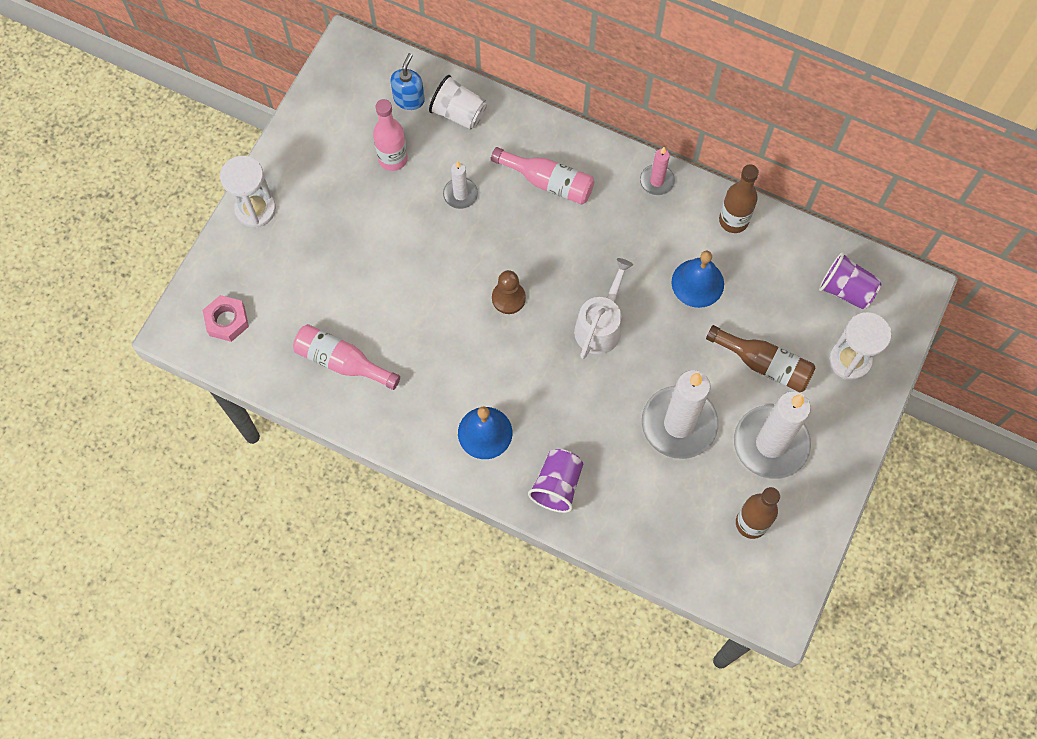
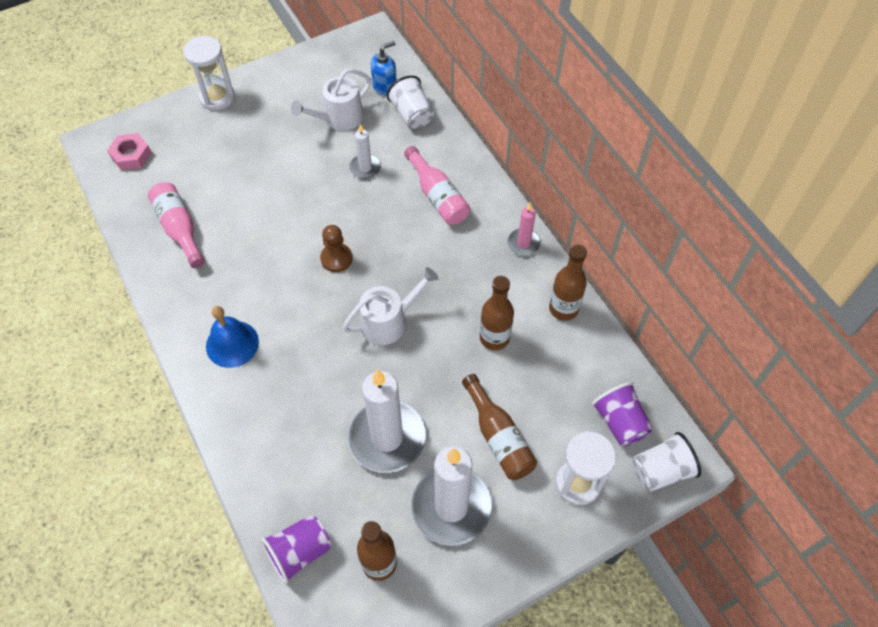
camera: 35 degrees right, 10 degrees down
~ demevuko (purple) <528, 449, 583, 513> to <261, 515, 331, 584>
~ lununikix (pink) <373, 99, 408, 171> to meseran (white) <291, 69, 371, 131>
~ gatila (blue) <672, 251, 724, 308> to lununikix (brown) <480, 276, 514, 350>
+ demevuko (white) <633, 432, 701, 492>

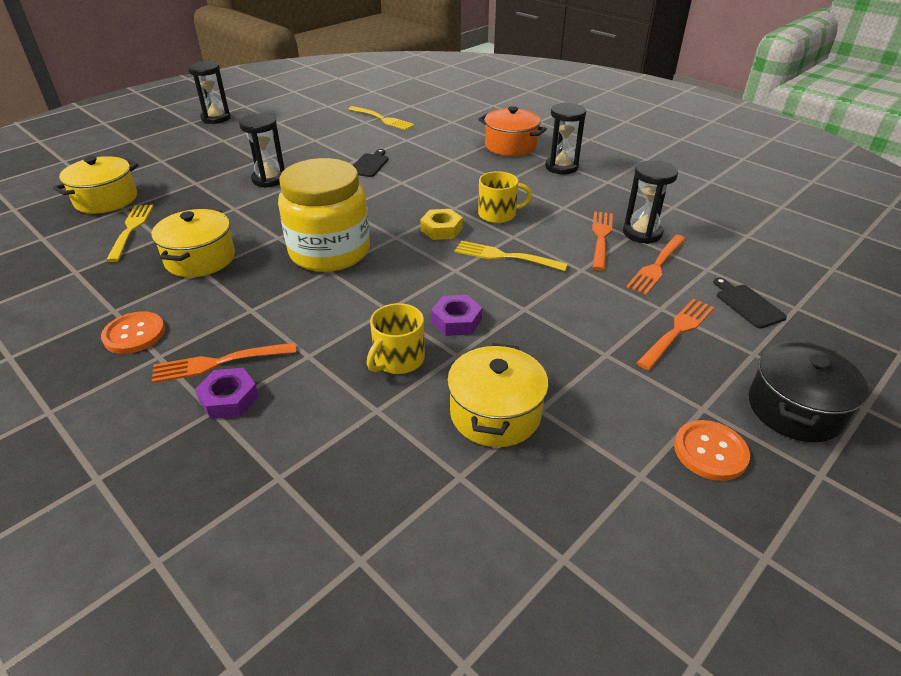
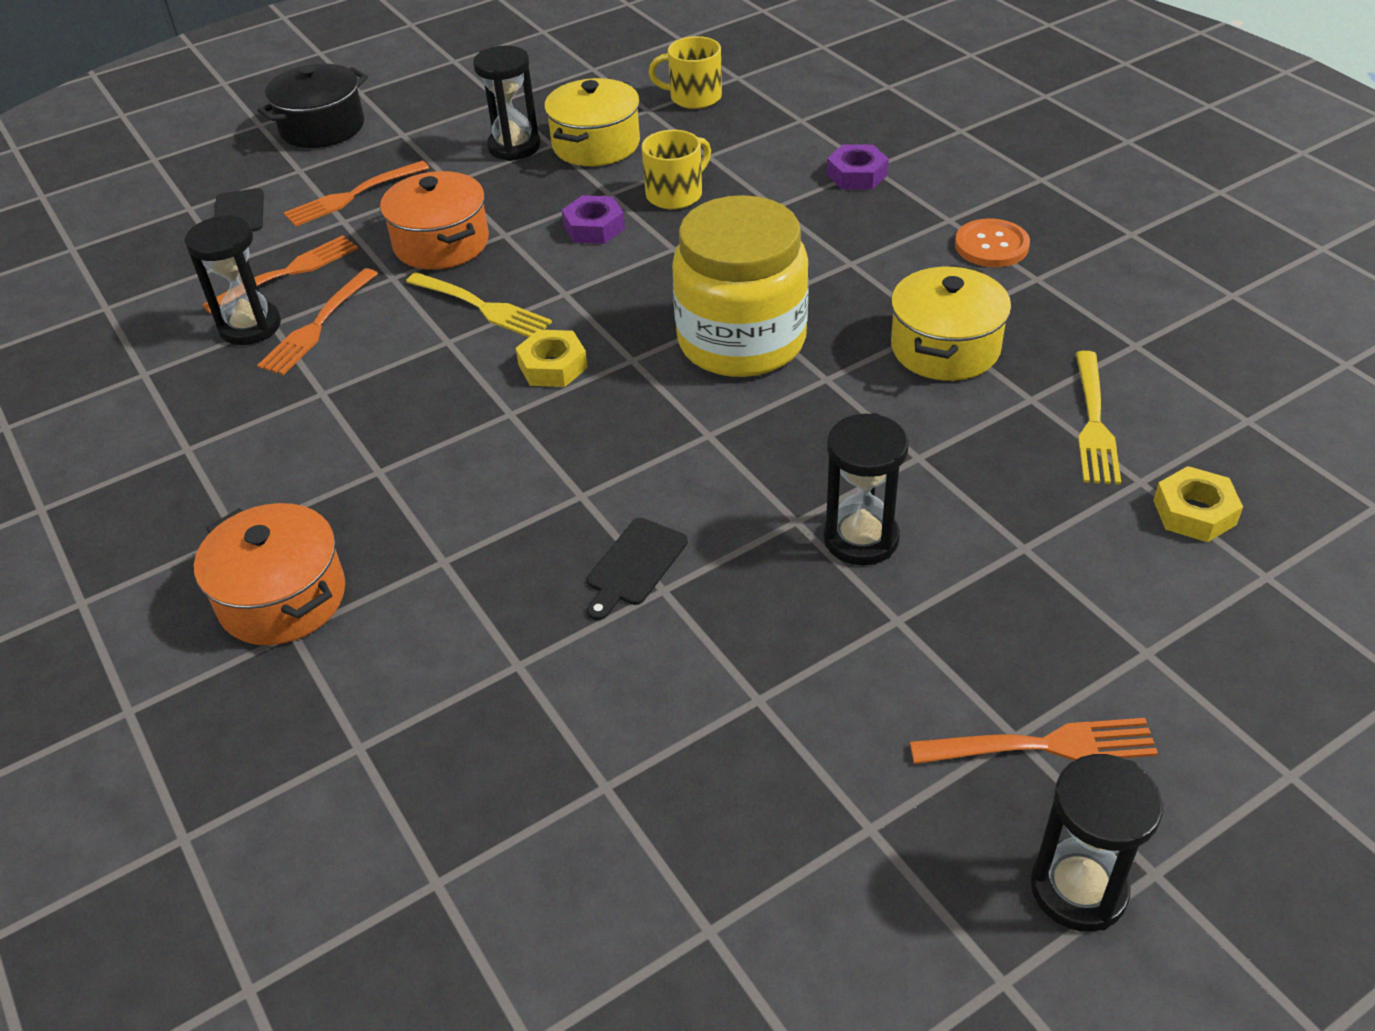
camera: 165 degrees left, 5 degrees up
+ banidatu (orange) <380, 171, 489, 270>
~ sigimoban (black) <545, 103, 586, 174> to <473, 46, 540, 161>
~ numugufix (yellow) <478, 171, 532, 223> to <649, 36, 722, 109>
~ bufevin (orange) <152, 342, 296, 383> to <910, 718, 1158, 764>
~ banidatu (yellow) <53, 156, 139, 214> to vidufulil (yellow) <1153, 466, 1243, 542>
- bufevin (yellow) <348, 106, 415, 130>
- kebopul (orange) <674, 420, 750, 481>

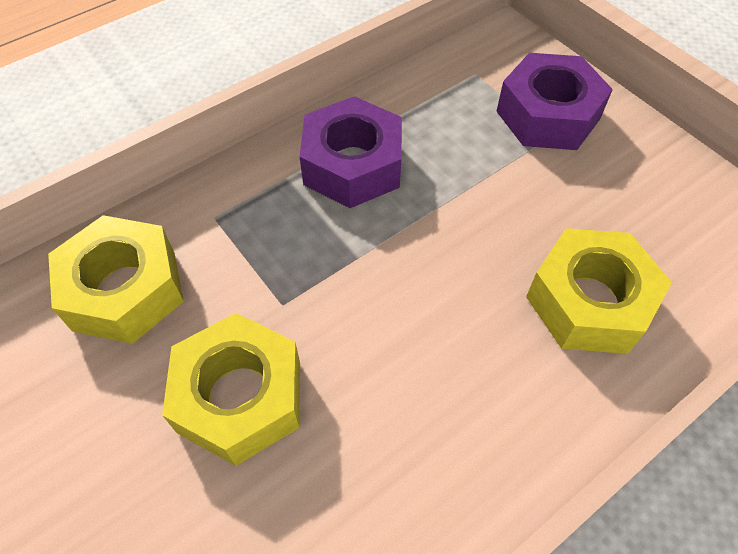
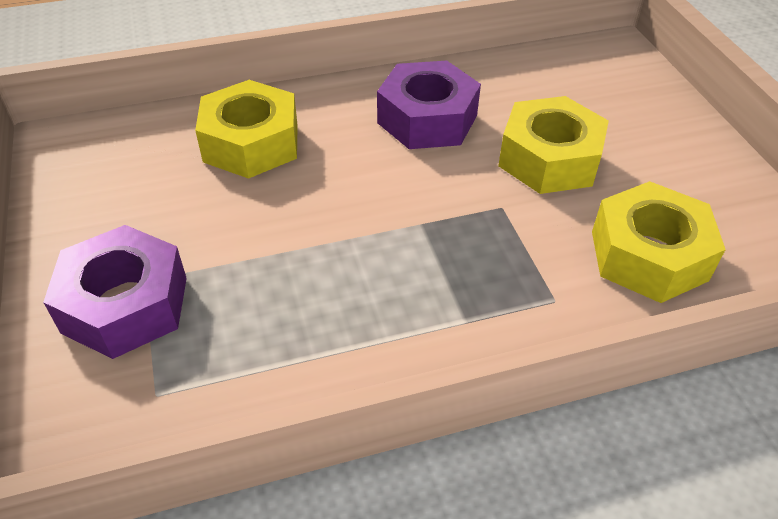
camera: 160 degrees left, 10 degrees down
~ vidufulil (purple) <299, 96, 402, 208> to <377, 60, 481, 149>

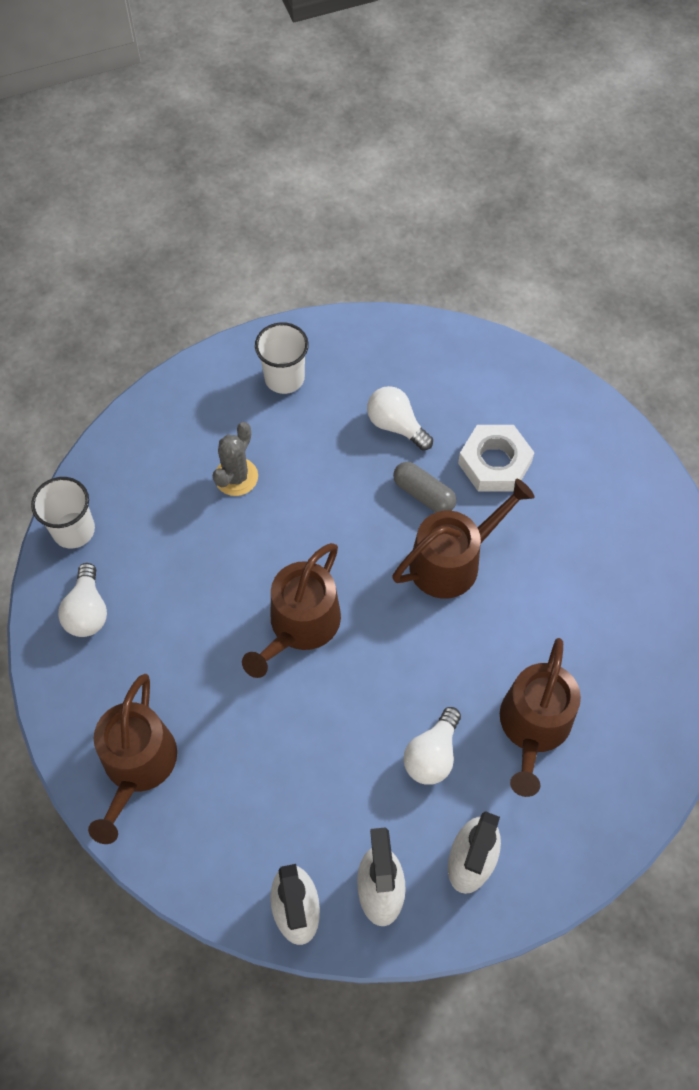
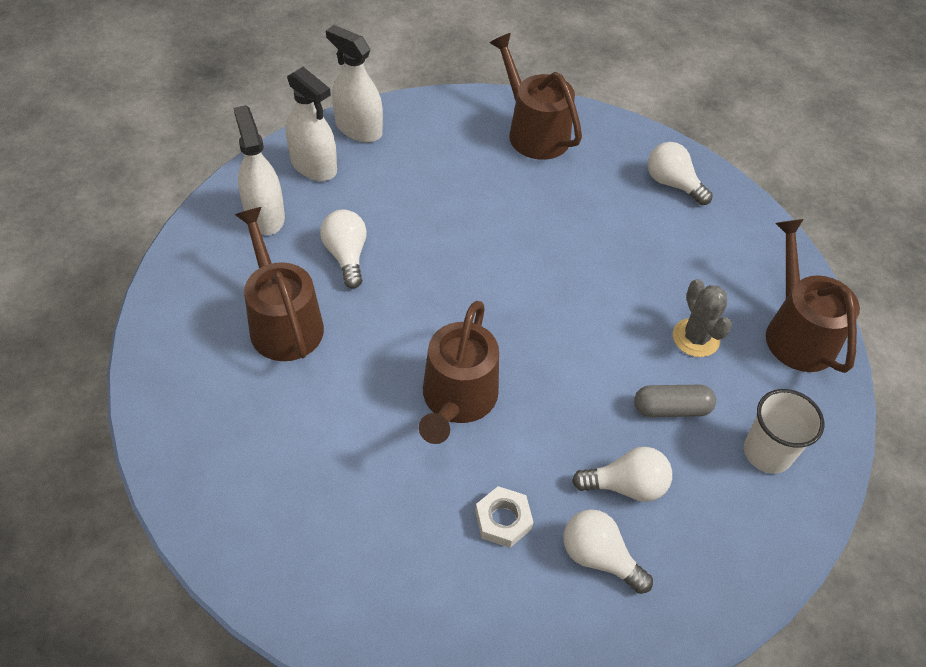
camera: 135 degrees right, 10 degrees down
~ vidufulil (white) <458, 425, 535, 491> = <475, 486, 534, 548> x0.64
+ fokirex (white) <563, 509, 653, 594>
~ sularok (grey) <393, 462, 456, 512> to <634, 385, 716, 417>
~ meseran (brown) <242, 543, 341, 678> to <766, 219, 860, 373>
- demevuko (white) <31, 477, 95, 549>

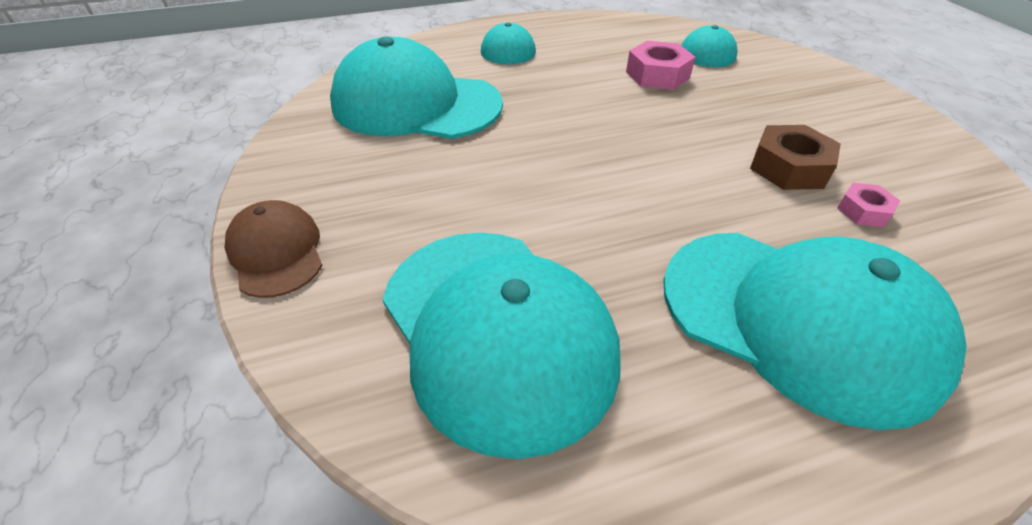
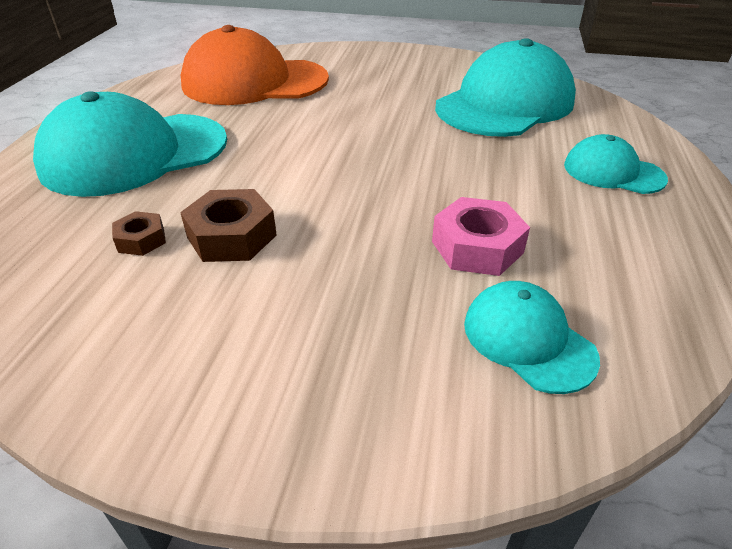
camera: 120 degrees right, 5 degrees down
~ vidufulil (pink) <837, 183, 900, 227> to vidufulil (brown) <112, 211, 166, 256>
~ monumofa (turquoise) <382, 232, 621, 459> to monumofa (orange) <181, 25, 329, 105>
- monumofa (brown) <225, 200, 323, 298>

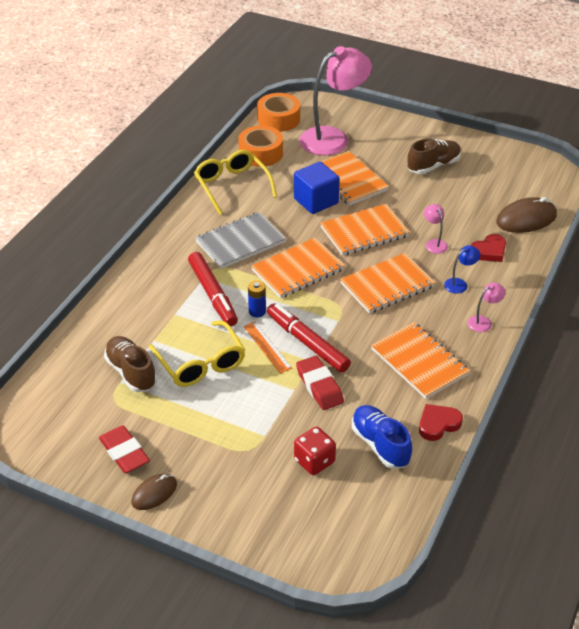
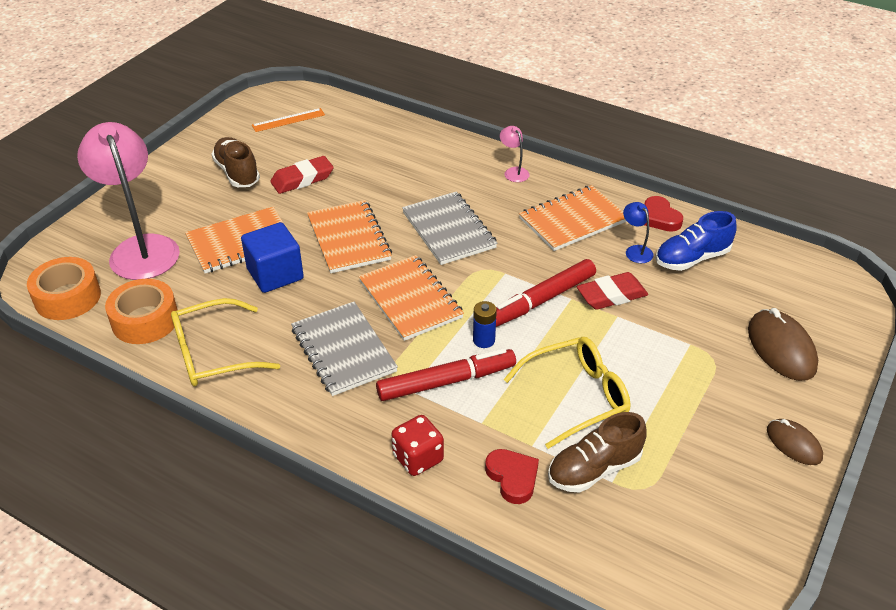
camera: 85 degrees left, 0 degrees up
~ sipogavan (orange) <244, 321, 292, 374> to <252, 108, 325, 132>
~ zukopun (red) <99, 425, 150, 473> to <270, 156, 334, 194>
~ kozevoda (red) <294, 427, 336, 475> to <391, 415, 444, 476>
~ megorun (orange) <340, 253, 435, 314> to megorun (grey) <402, 192, 497, 265>
~ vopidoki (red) <471, 234, 506, 262> to <485, 449, 539, 504>
~ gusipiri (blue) <444, 245, 480, 294> to <623, 202, 654, 263>
~ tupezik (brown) <496, 197, 557, 233> to <748, 308, 818, 381>
- gusipiri (pink) <424, 204, 448, 254>

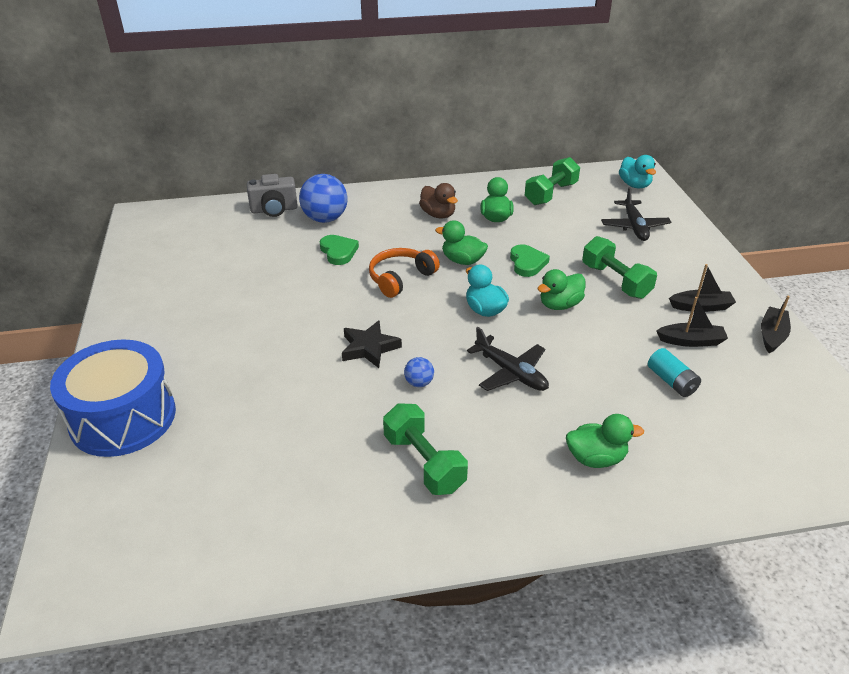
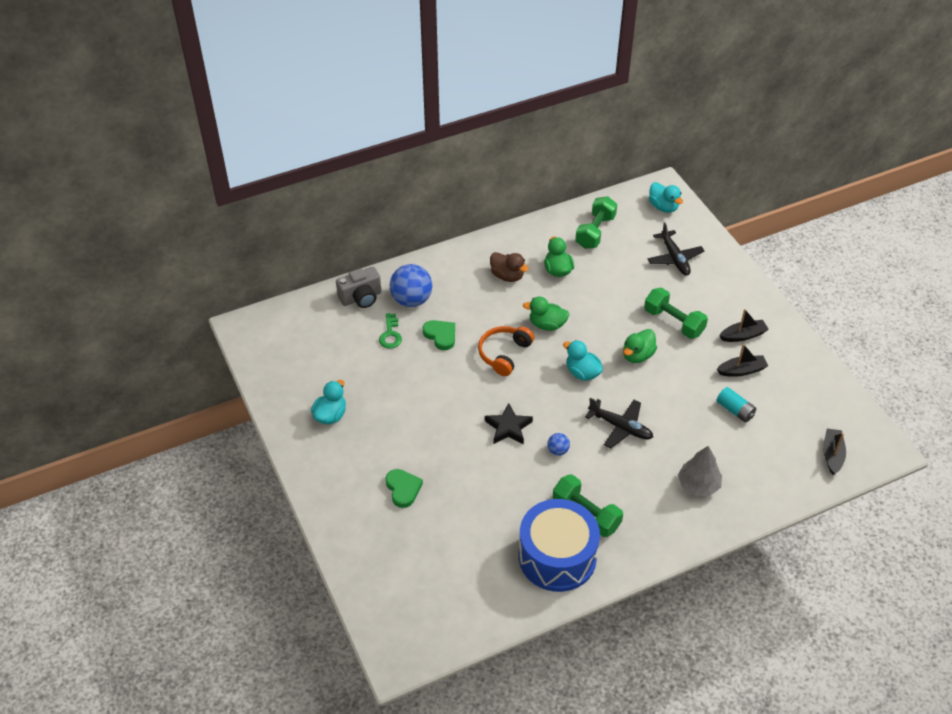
camera: 15 degrees left, 10 degrees up
+ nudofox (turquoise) <311, 380, 346, 424>
+ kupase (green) <379, 313, 402, 349>
~ vopidoki (green) <510, 244, 550, 277> to <386, 469, 423, 508>
~ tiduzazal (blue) <50, 340, 176, 457> to <519, 499, 600, 592>
~ nudofox (green) <566, 414, 644, 468> to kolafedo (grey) <678, 446, 722, 496>
~ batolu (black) <761, 296, 791, 353> to <823, 428, 846, 475>

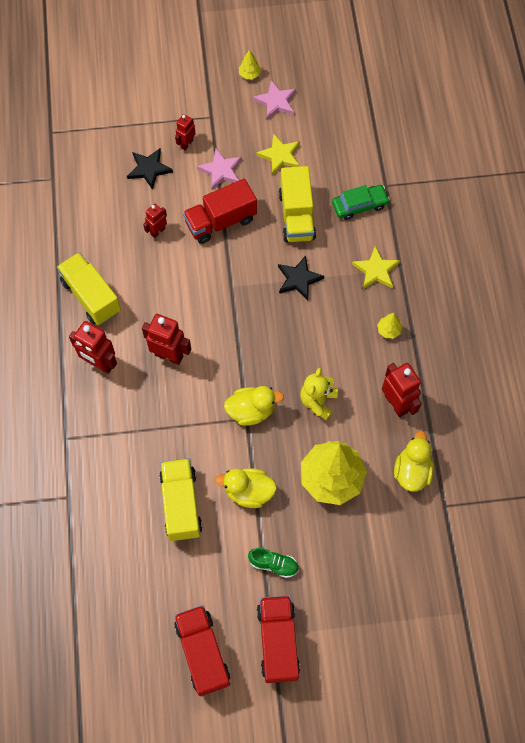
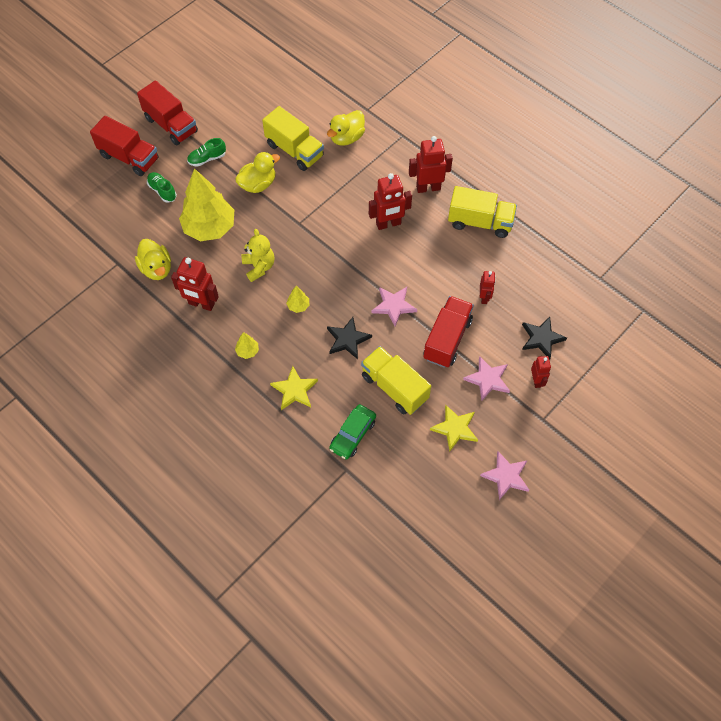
camera: 140 degrees right, 5 degrees down
~ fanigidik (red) <174, 605, 230, 696> to <90, 116, 159, 176>
+ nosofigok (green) <147, 172, 177, 203>
~ kolafedo (yellow) <239, 50, 261, 79> to <286, 286, 309, 313>
~ nudofox (yellow) <224, 386, 284, 426> to <327, 110, 365, 146>
+ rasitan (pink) <372, 287, 417, 326>

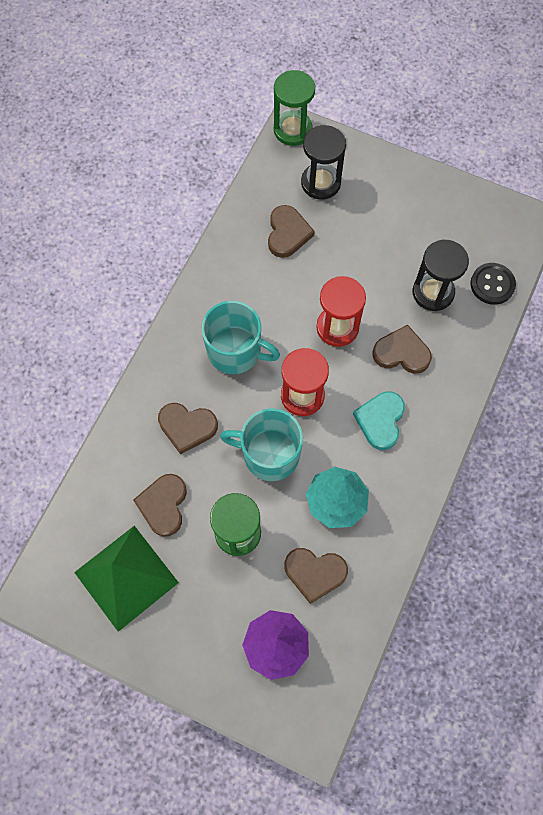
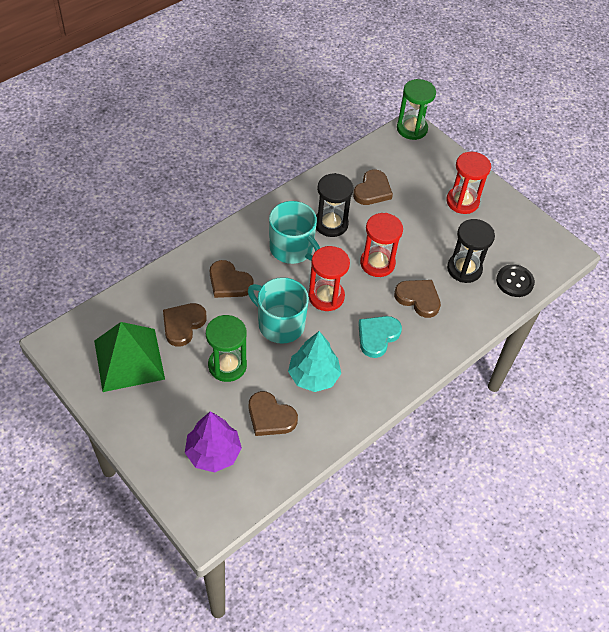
camera: 20 degrees right, 15 degrees down
~ sigimoban (black) <301, 125, 346, 200> to <316, 173, 354, 237>
+ sigimoban (red) <446, 152, 491, 214>

